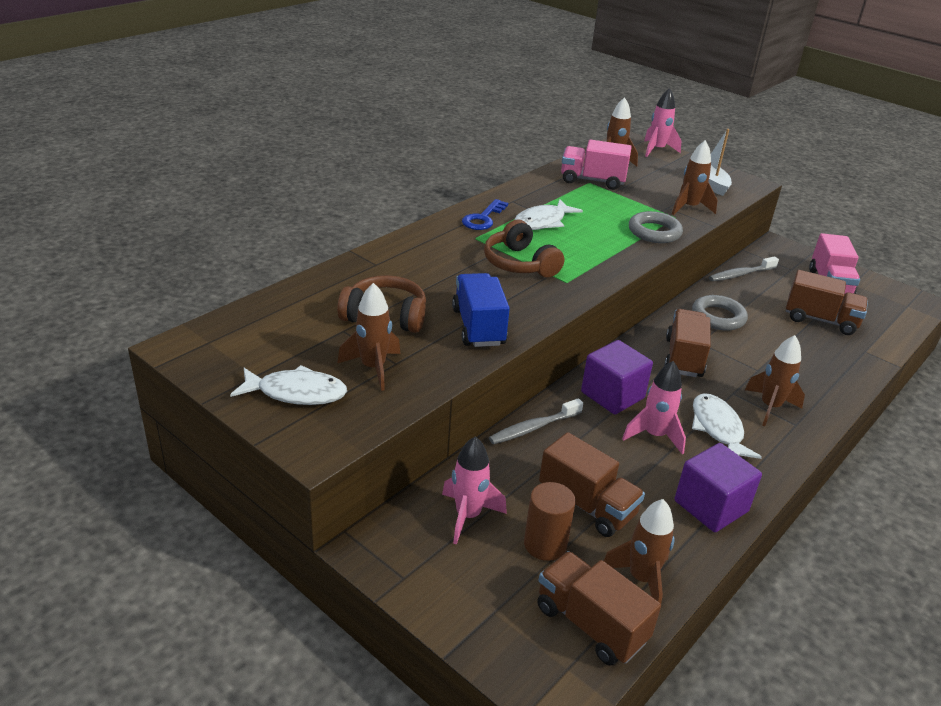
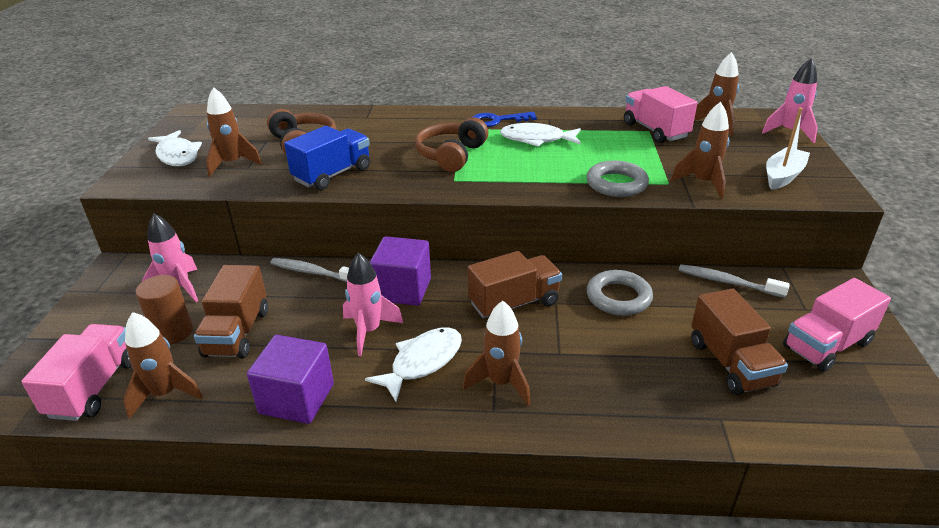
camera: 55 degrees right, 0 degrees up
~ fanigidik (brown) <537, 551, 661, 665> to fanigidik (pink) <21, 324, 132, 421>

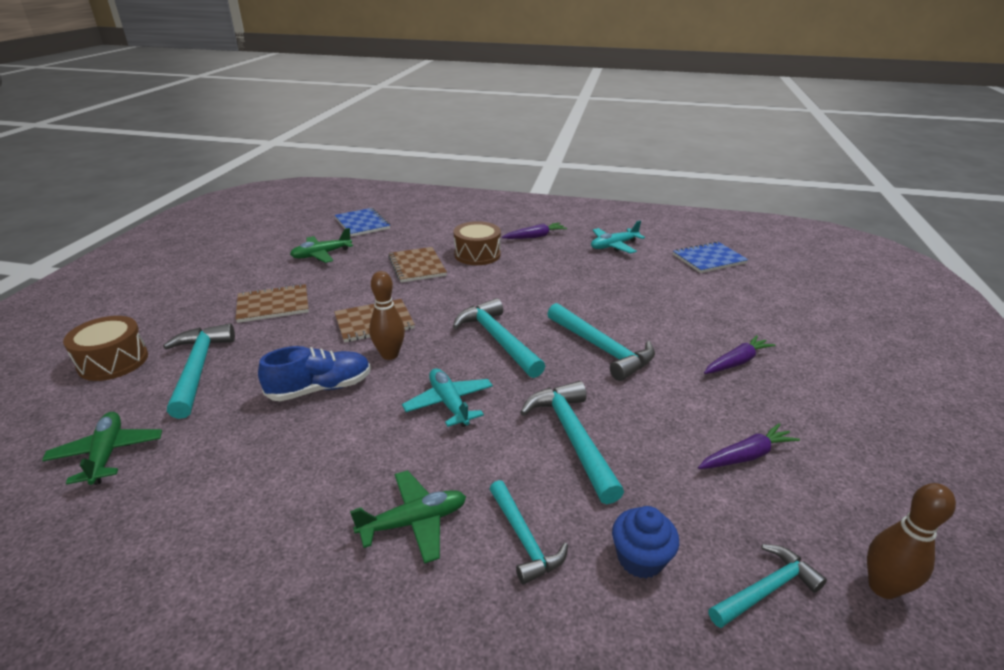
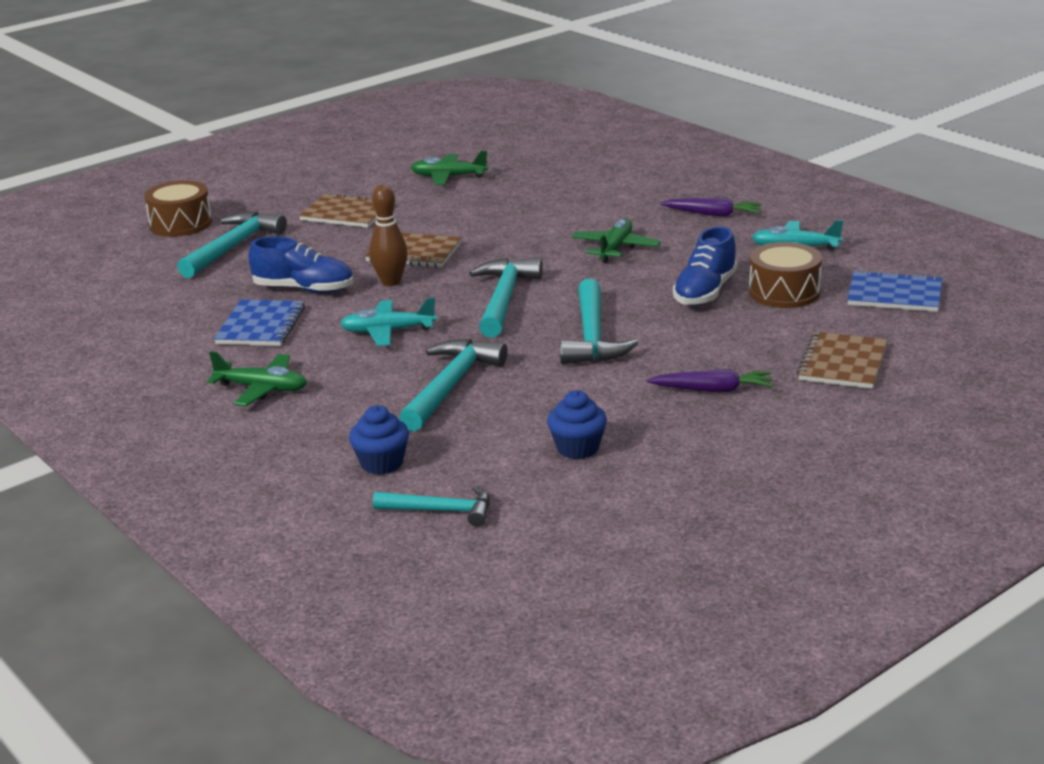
camera: 40 degrees right, 5 degrees down
~ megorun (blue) <335, 208, 390, 237> to <214, 299, 305, 346>
~ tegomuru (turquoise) <402, 368, 493, 427> = <340, 297, 437, 346> 105 degrees counterclockwise
~ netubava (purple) <698, 423, 800, 469> to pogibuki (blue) <547, 390, 607, 459>
~ tegomuru (green) <42, 412, 162, 485> to <572, 219, 661, 263>
+ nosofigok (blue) <673, 226, 738, 306>
~ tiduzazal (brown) <453, 221, 501, 265> to <749, 242, 822, 308>
~ megorun (brown) <388, 247, 447, 283> to <797, 331, 887, 389>
- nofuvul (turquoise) <490, 480, 568, 584>
- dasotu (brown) <867, 483, 956, 599>

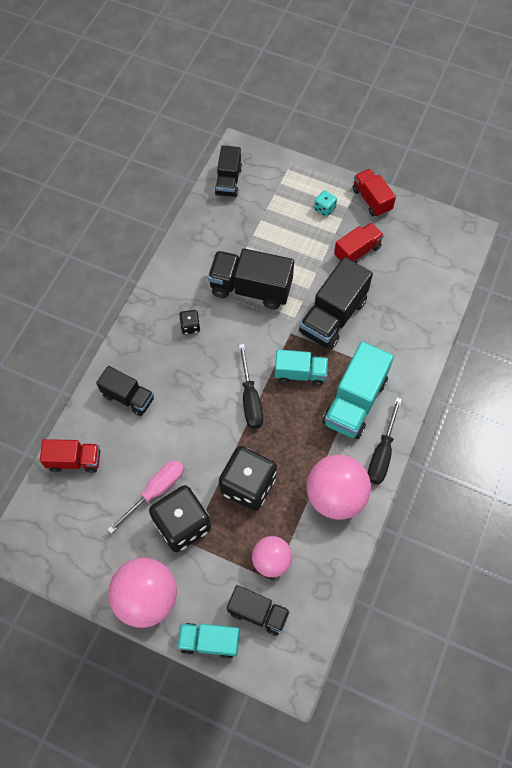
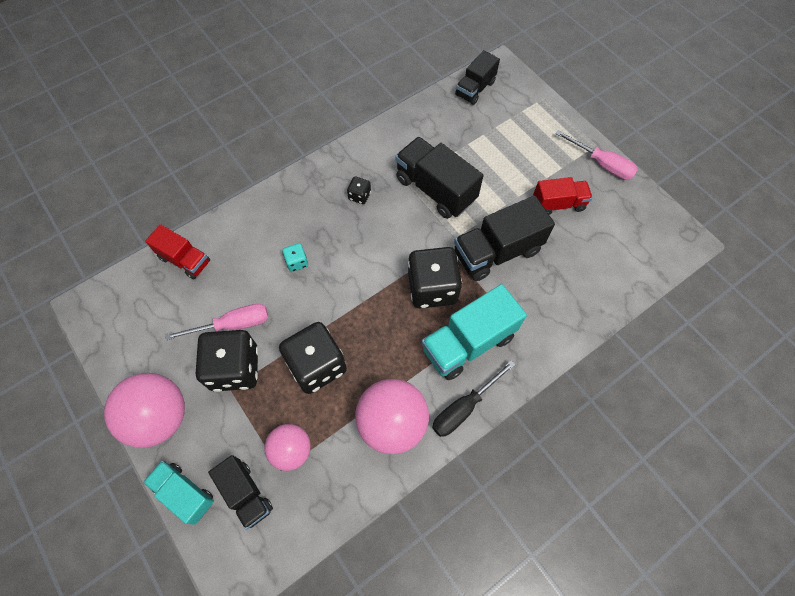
camera: 30 degrees right, 0 degrees up
~ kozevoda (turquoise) <314, 190, 337, 217> to <282, 243, 308, 272>
~ fanigidik (turquoise) <275, 350, 328, 386> to kozevoda (black) <408, 247, 462, 309>
~ fanigidik (red) <353, 169, 396, 217> to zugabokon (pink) <555, 130, 638, 180>
- fanigidik (black) <96, 366, 154, 416>
- zugabokon (black) <239, 344, 263, 429>

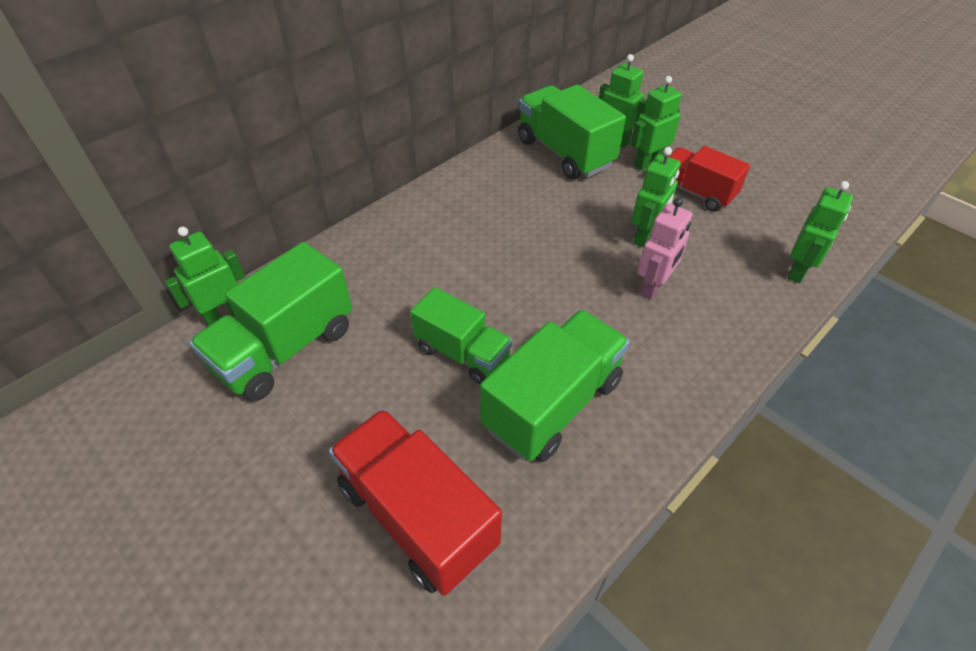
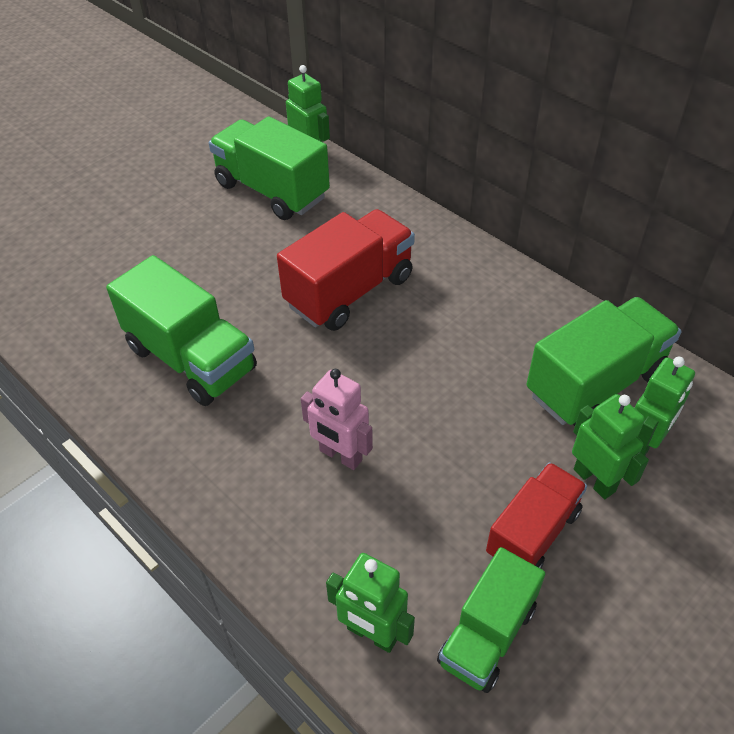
camera: 90 degrees right, 0 degrees up
~ fanigidik (red) <329, 409, 502, 596> to <277, 209, 415, 331>
~ fanigidik (green) <410, 287, 512, 384> to <437, 547, 545, 693>
- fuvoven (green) <632, 147, 681, 248>

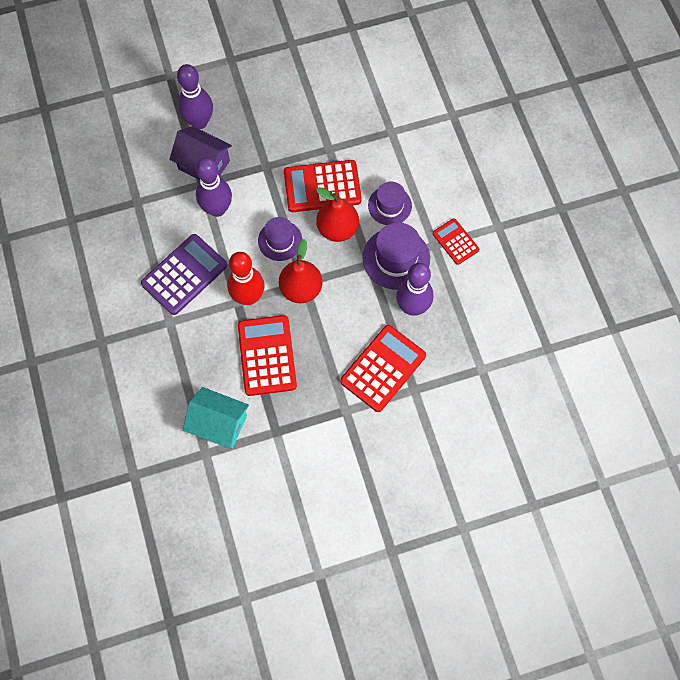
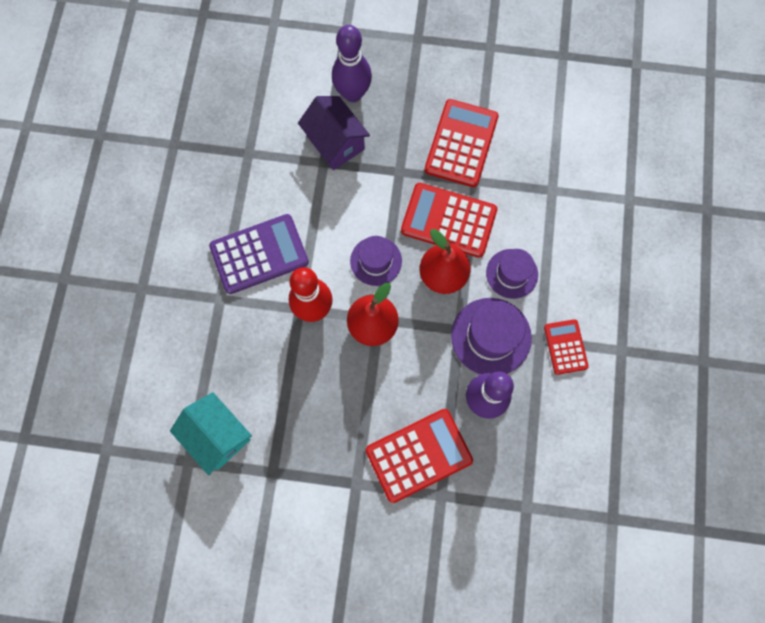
camera: 25 degrees right, 5 degrees up
~ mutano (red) <238, 315, 297, 396> to <424, 99, 499, 187>
- dasotu (purple) <196, 157, 232, 217>

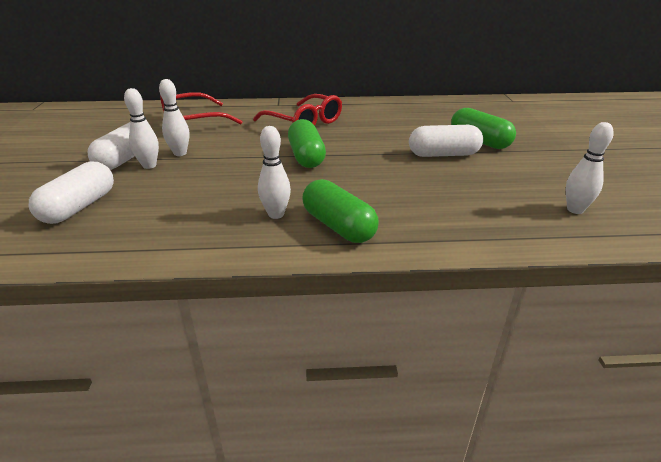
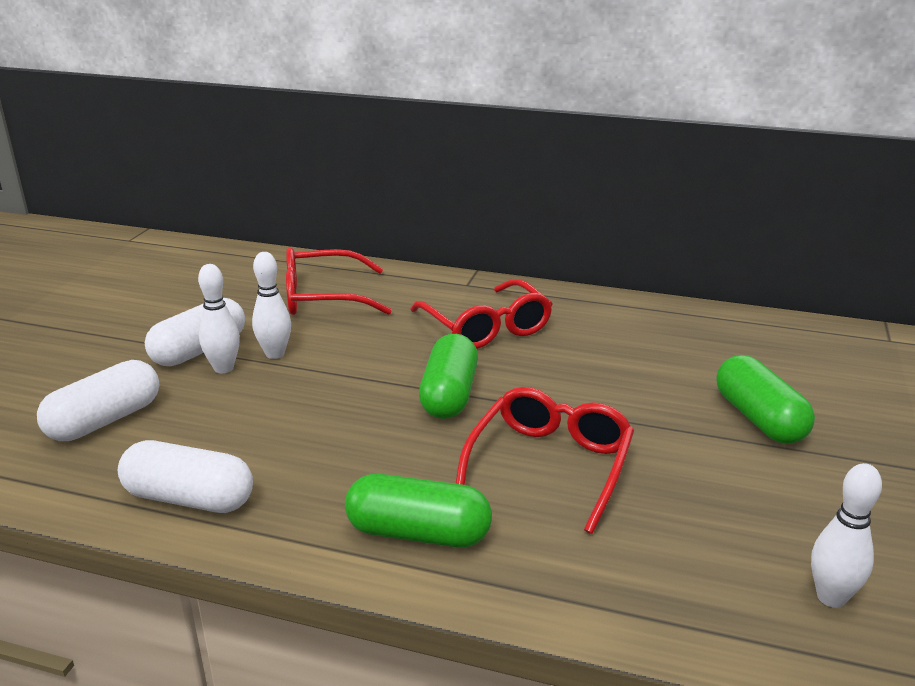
camera: 20 degrees right, 5 degrees down
~ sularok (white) <409, 125, 483, 157> to <118, 440, 253, 513>
~ sularok (green) <302, 179, 379, 243> = <345, 474, 492, 548> 60 degrees counterclockwise
+ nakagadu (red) <456, 387, 634, 534>
- dasotu (white) <258, 126, 291, 219>

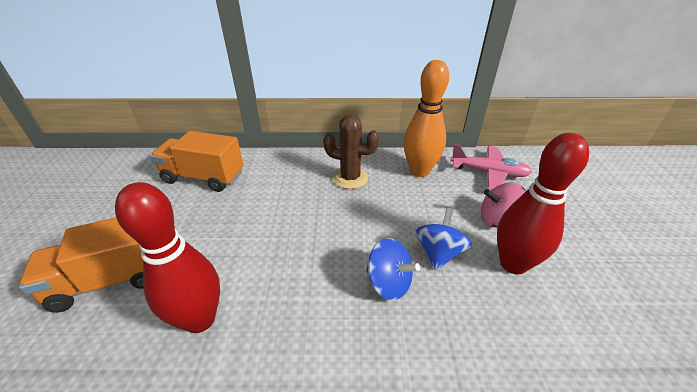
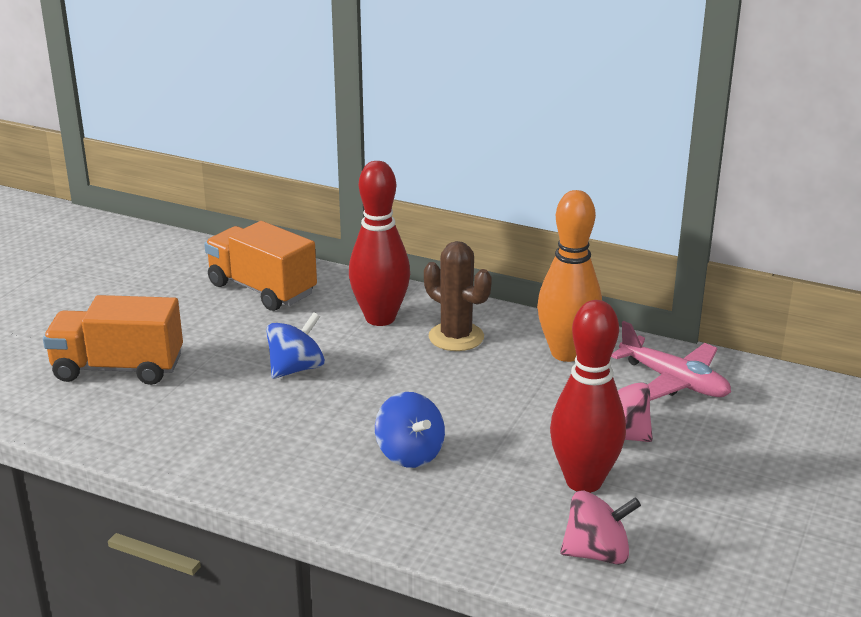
camera: 25 degrees right, 10 degrees down
~ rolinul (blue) <415, 208, 472, 270> to <266, 312, 325, 379>
~ dasotu (red) <115, 182, 220, 333> to <349, 161, 410, 326>
+ rolinul (pink) <560, 490, 641, 565>

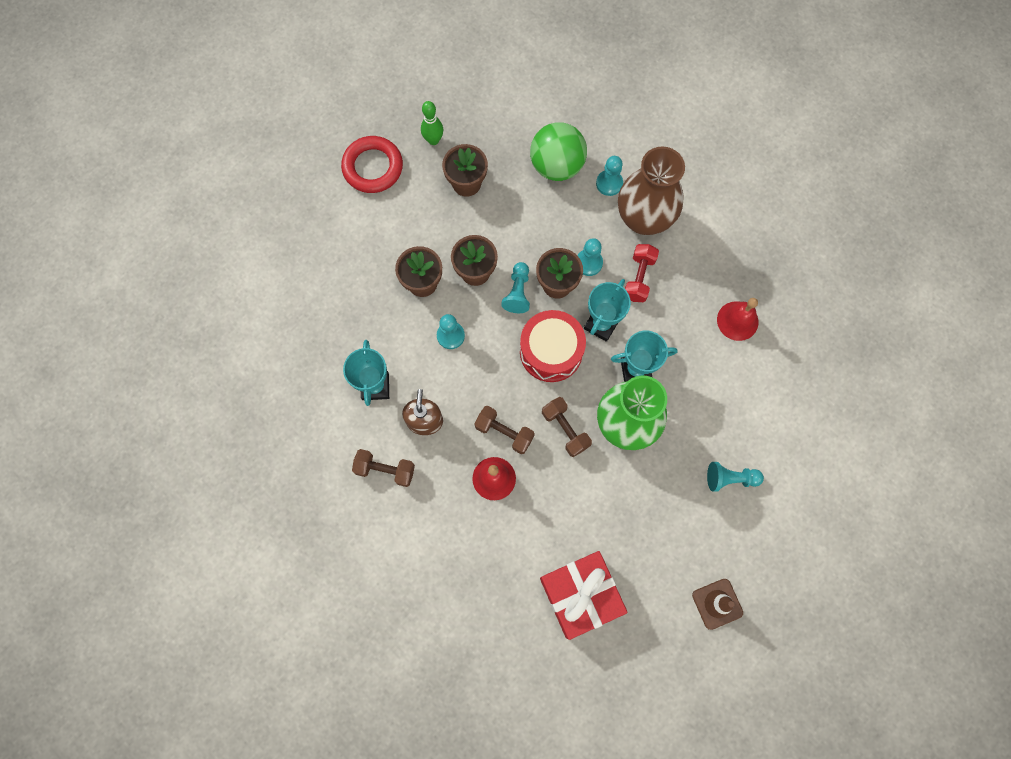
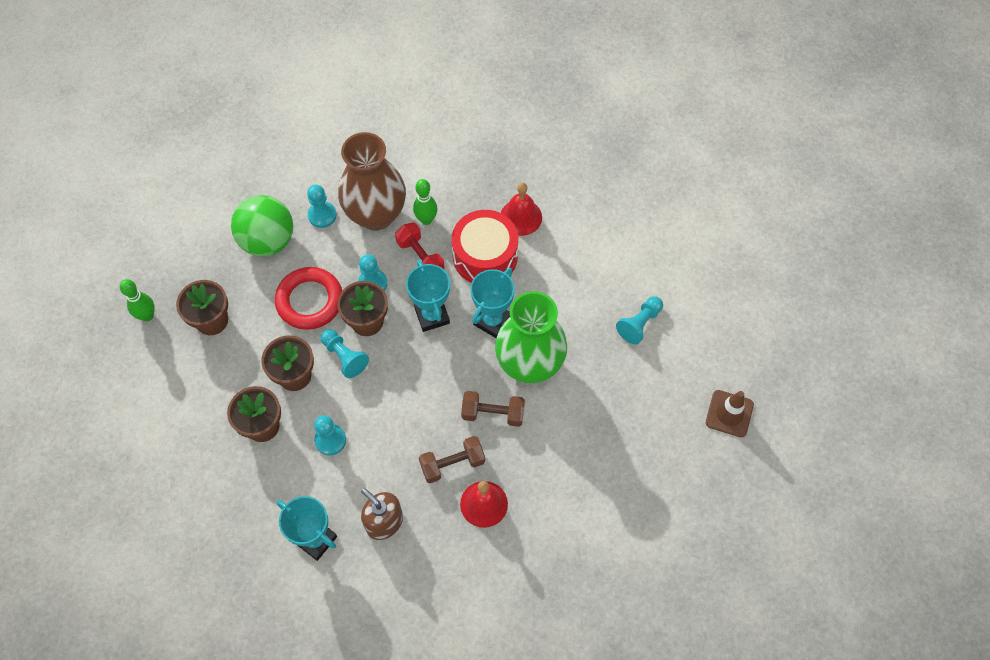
camera: 50 degrees left, 10 degrees down
~ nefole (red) <341, 136, 403, 193> to <275, 267, 342, 330>
+ dasotu (green) <413, 179, 437, 225>
~ tiduzazal (red) <520, 310, 586, 382> to <452, 210, 518, 283>
- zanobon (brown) <352, 449, 415, 487>
- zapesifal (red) <540, 551, 628, 640>

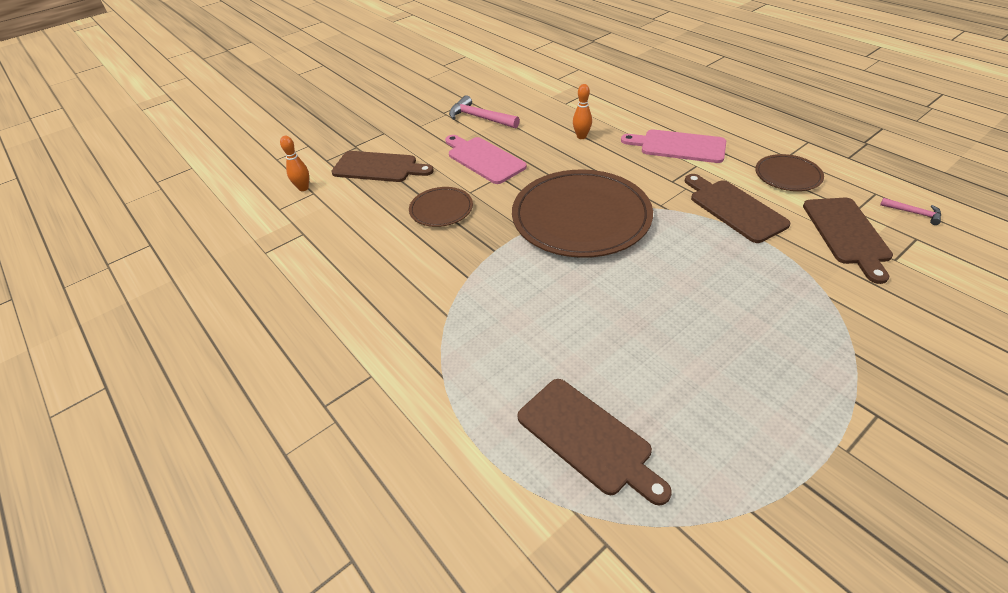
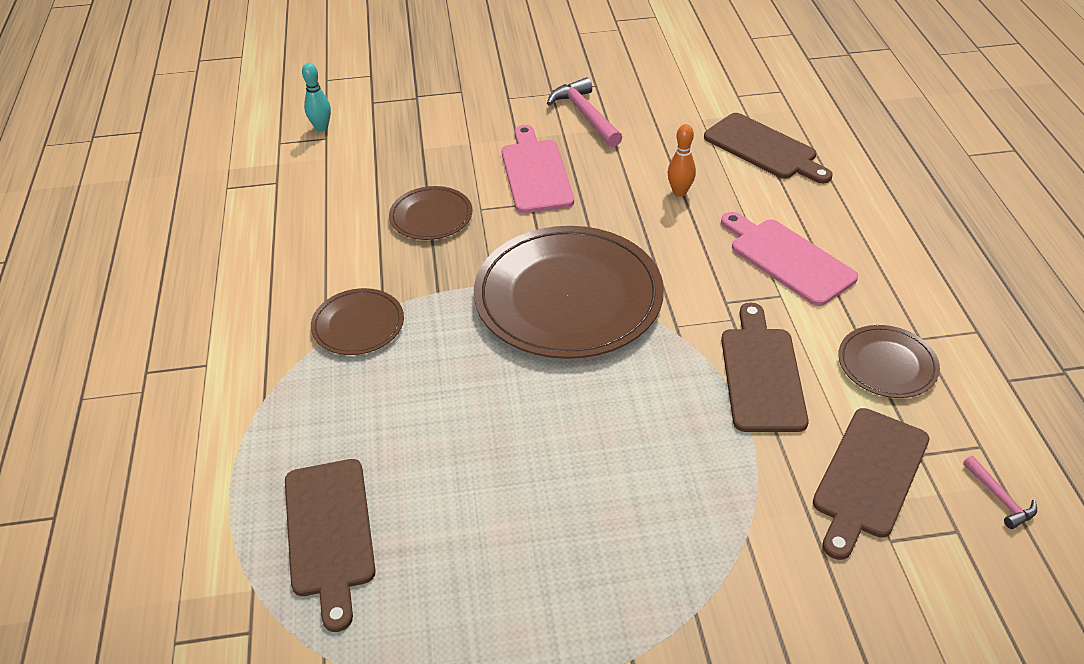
camera: 30 degrees right, 0 degrees up
~ dasotu (orange) <280, 136, 309, 191> to dasotu (turquoise) <302, 63, 331, 132>
+ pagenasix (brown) <311, 288, 404, 355>
~ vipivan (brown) <331, 151, 434, 182> to <704, 113, 832, 183>

